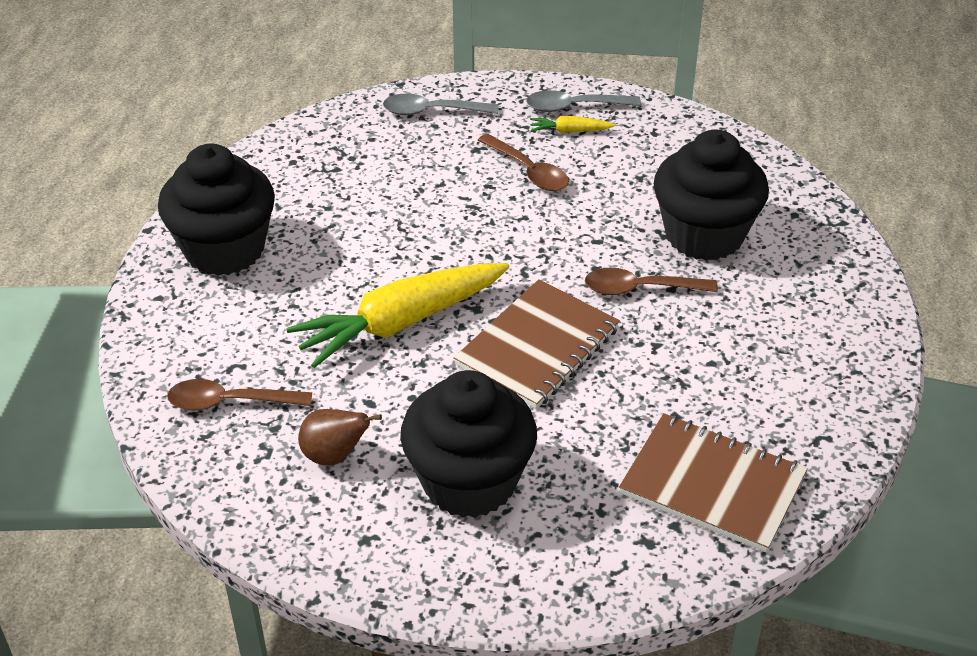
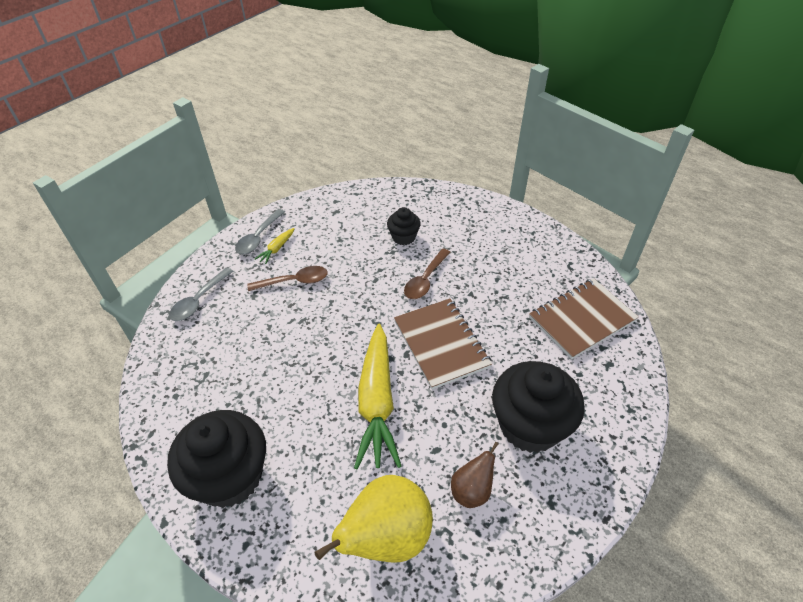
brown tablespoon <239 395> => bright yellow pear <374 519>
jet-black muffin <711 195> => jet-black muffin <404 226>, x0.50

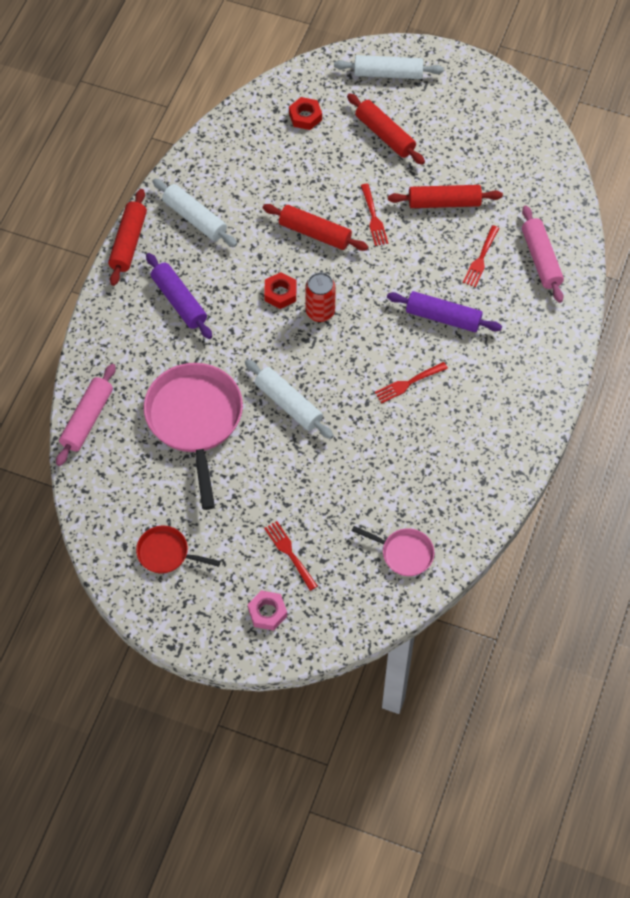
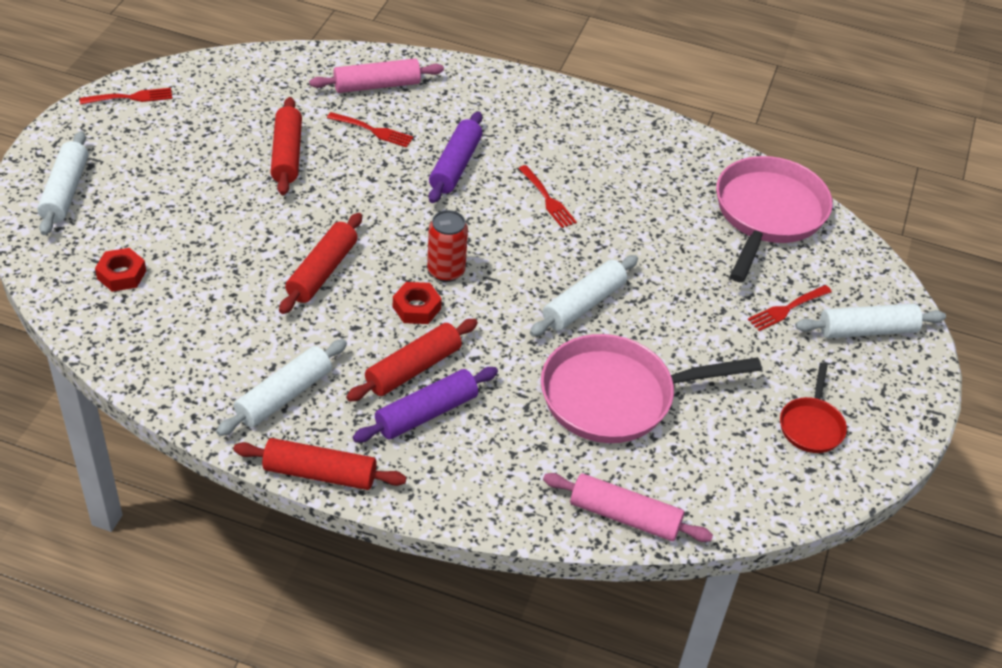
red table fork <374 215> => red table fork <126 96>, move
red rolling pin <386 129> => red rolling pin <412 360>, move
rose-pink frying pan <393 551> => rose-pink frying pan <774 219>, x2.00
rose-pink hex nut <267 610> => snow-white rolling pin <870 321>

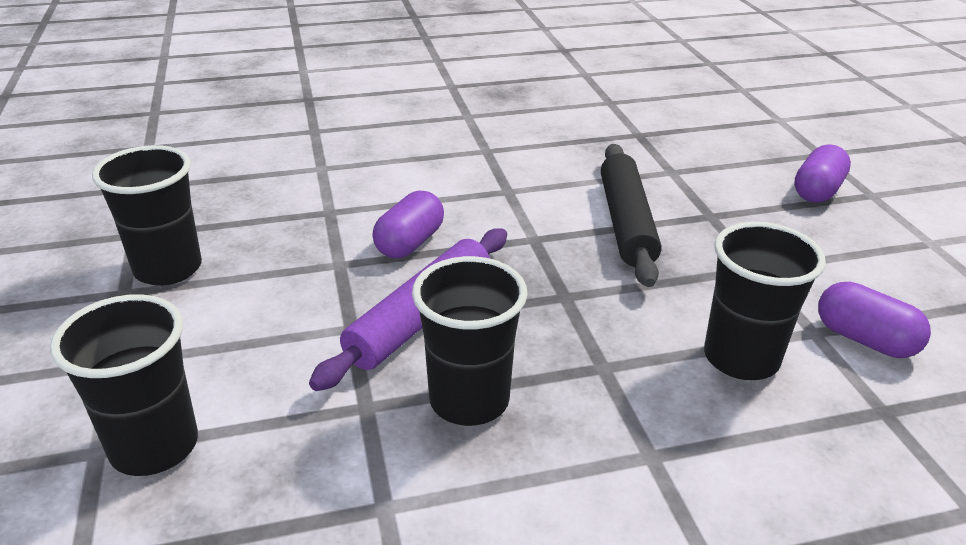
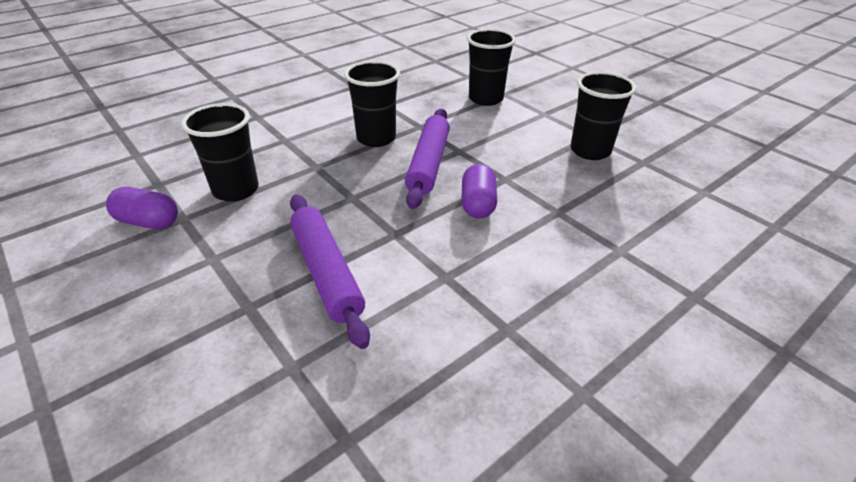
jet-black rolling pin <631 215> => violet rolling pin <330 271>
violet pill <822 173> => nothing

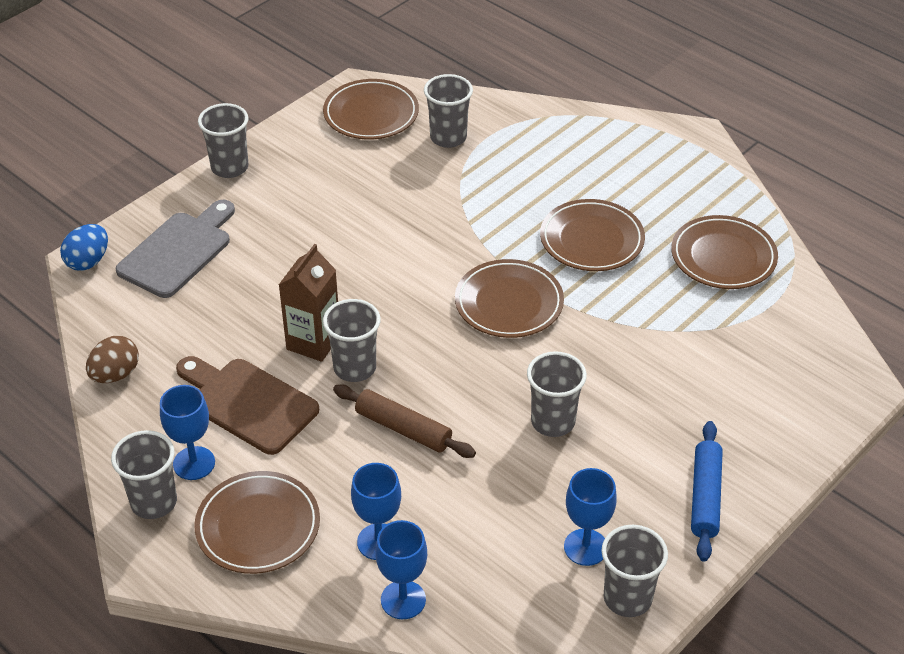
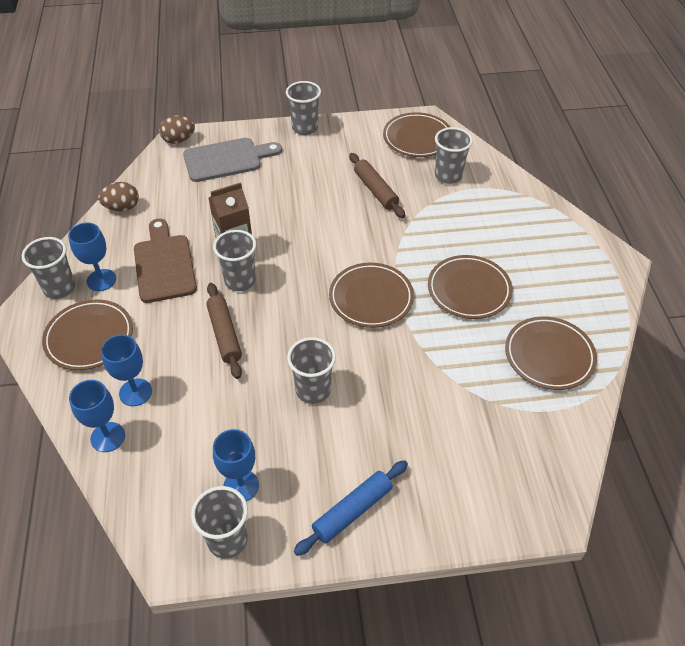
royal blue egg <84 247> => brown egg <177 129>
nothing => brown rolling pin <377 185>

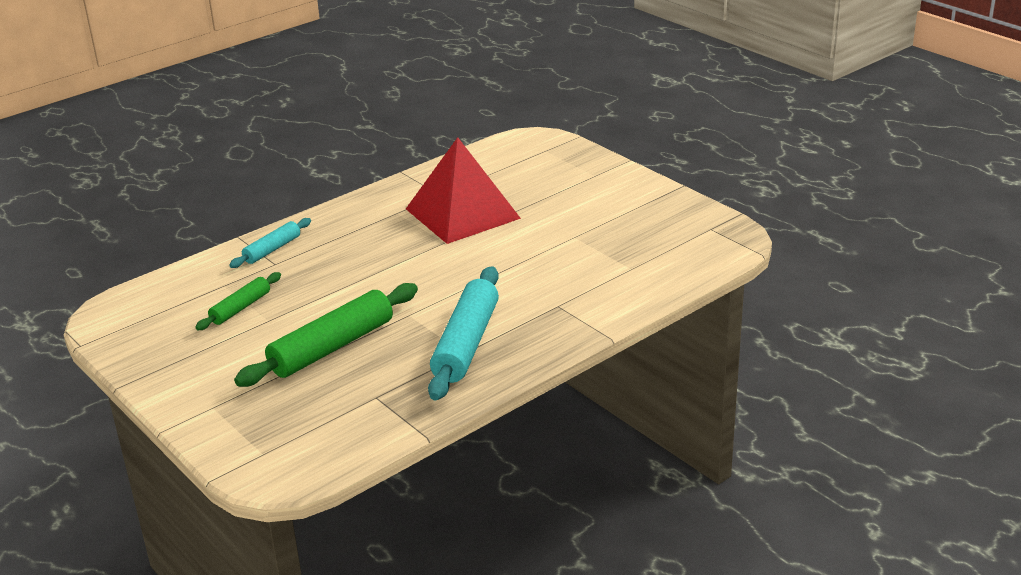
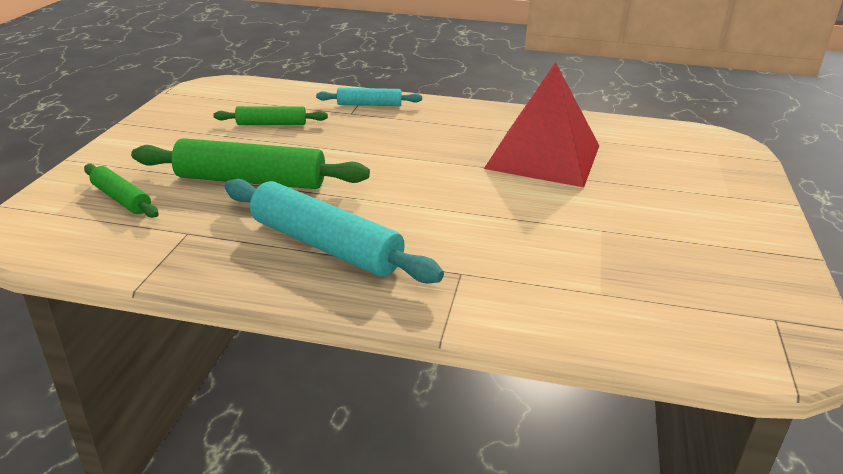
nothing => green rolling pin <121 191>
teal rolling pin <463 333> => teal rolling pin <334 231>, 60 degrees clockwise

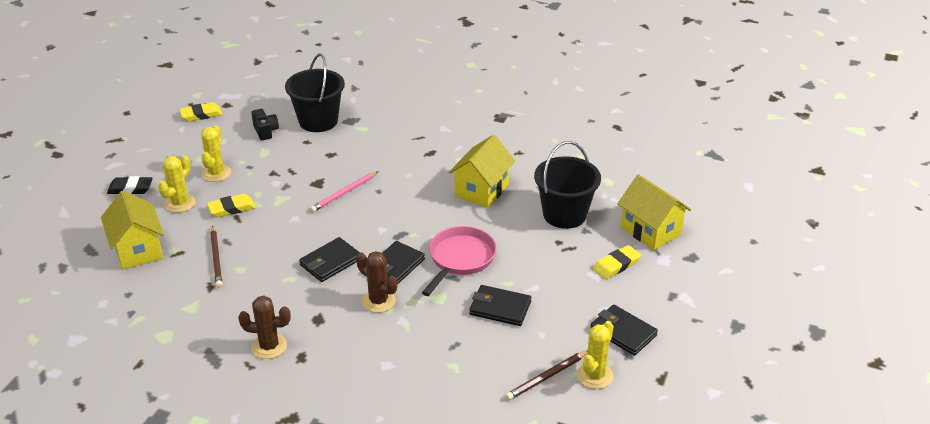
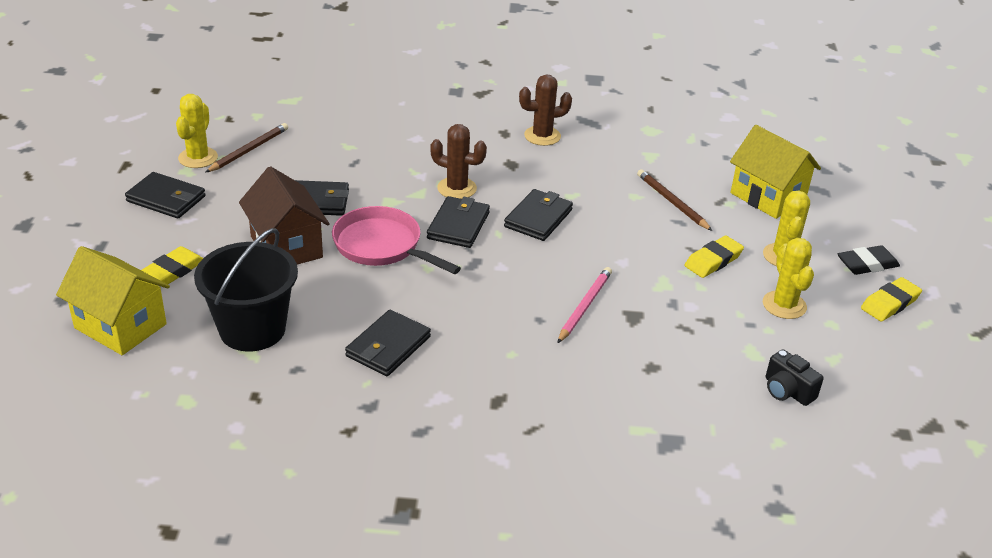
nothing => brown toy house <284 215>
rose-pink frying pan <459 261> => rose-pink frying pan <396 240>, 120 degrees clockwise
bright yellow toy house <482 171> => jet-black card wallet <388 343>
bright yellow eraser <201 112> => bright yellow eraser <891 299>, move
jet-black sand bucket <315 92> => nothing

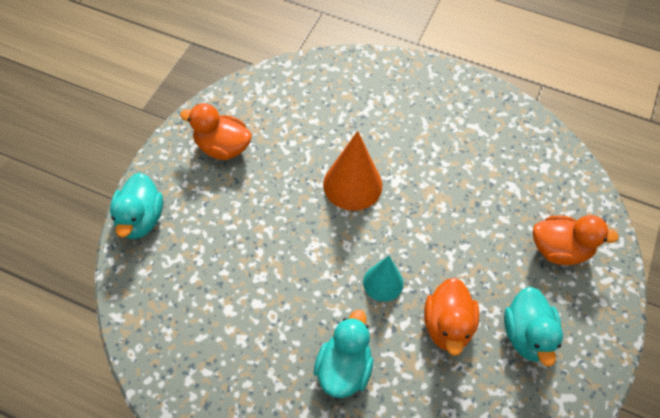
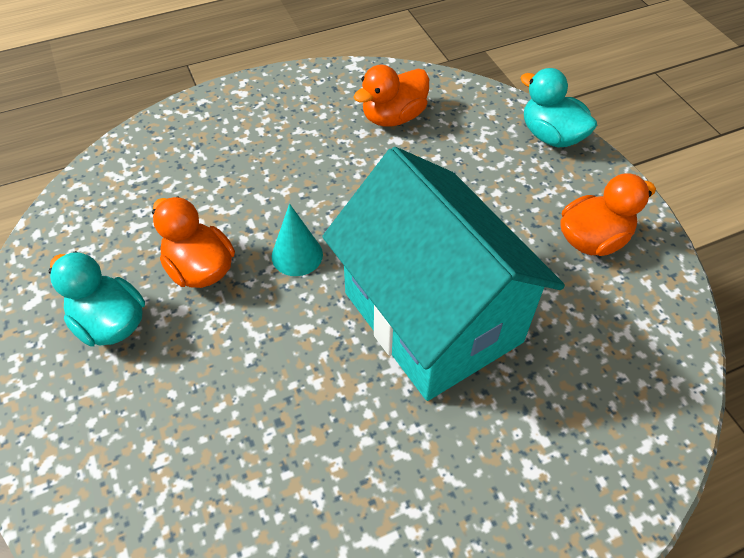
bright orange cone <352 171> => teal toy house <443 274>
bright orange toy duck <576 240> => bright orange toy duck <391 96>, move
teal toy duck <343 354> => nothing

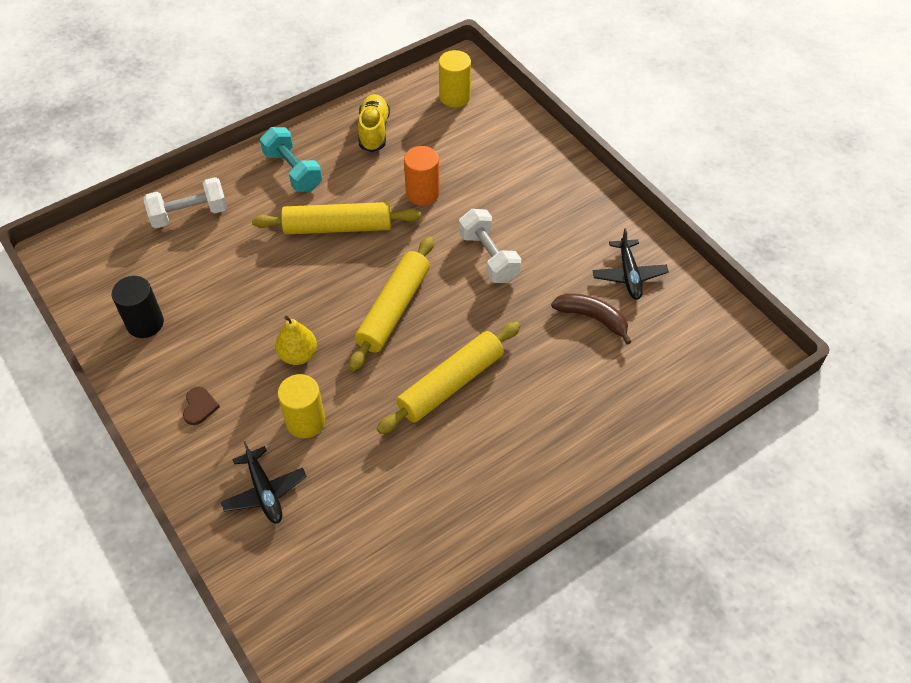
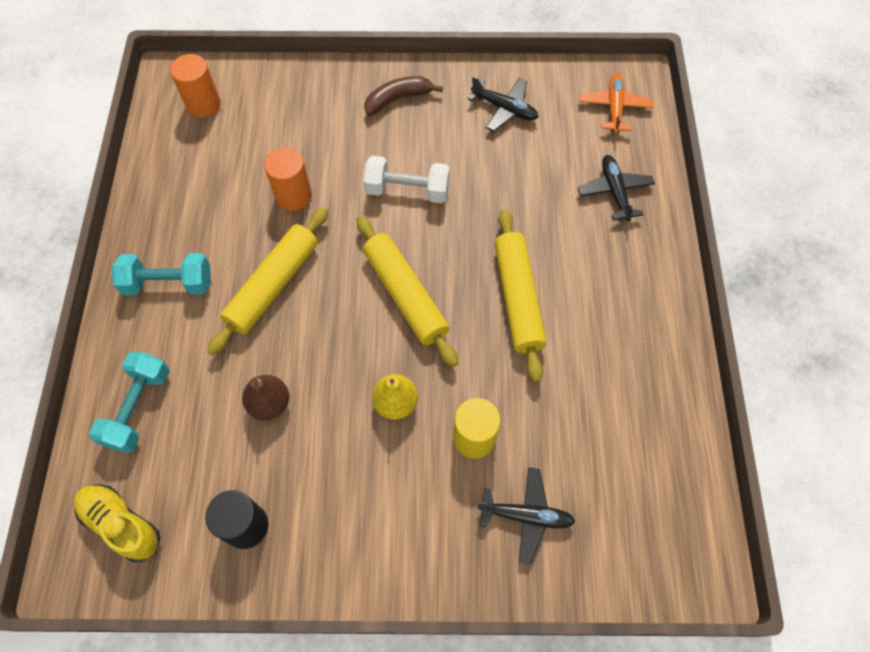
bright yellow sneaker <374 123> => bright yellow sneaker <117 523>, move
snow-white free weight <185 202> => teal free weight <129 402>
bright yellow solid cylinder <455 78> => bright orange solid cylinder <195 86>
nothing => brown pear <265 397>
brown banana fruit <591 318> => brown banana fruit <403 96>, move
nothing => jet-black aeroplane <616 188>
nothing => bright orange aeroplane <616 103>
brown heart <201 406> => nothing

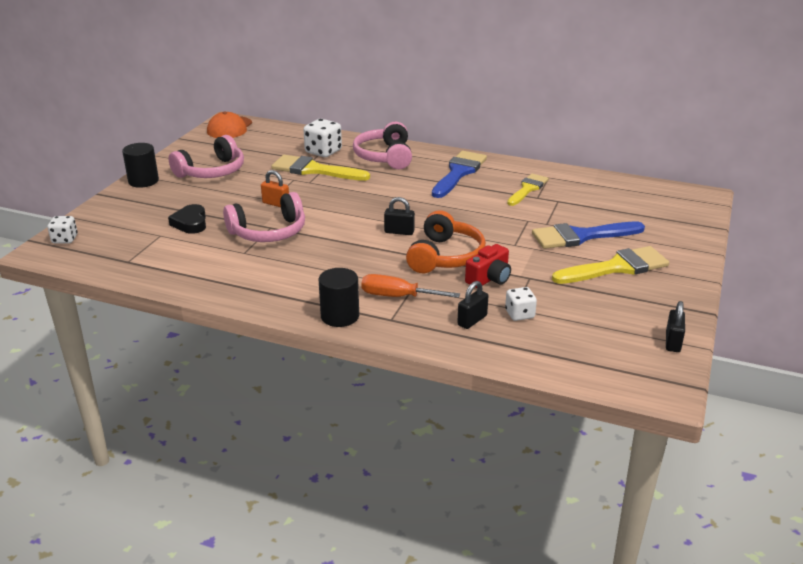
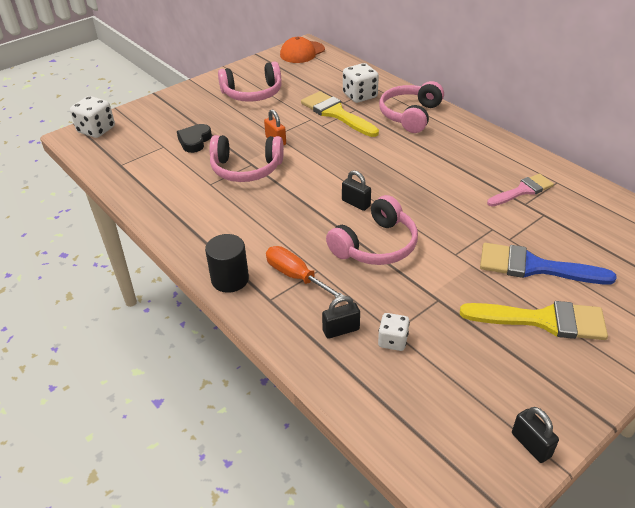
snow-white game die <62 229> => snow-white game die <92 117>, x1.61
bright orange headphones <446 241> => rose-pink headphones <372 230>
bright yellow paint brush <528 190> => rose-pink paint brush <520 190>
jet-black padlock <675 326> => jet-black padlock <535 435>, 75 degrees counterclockwise
jet-black solid cylinder <140 165> => nothing
royal blue paint brush <459 174> => nothing
red camera <488 266> => nothing

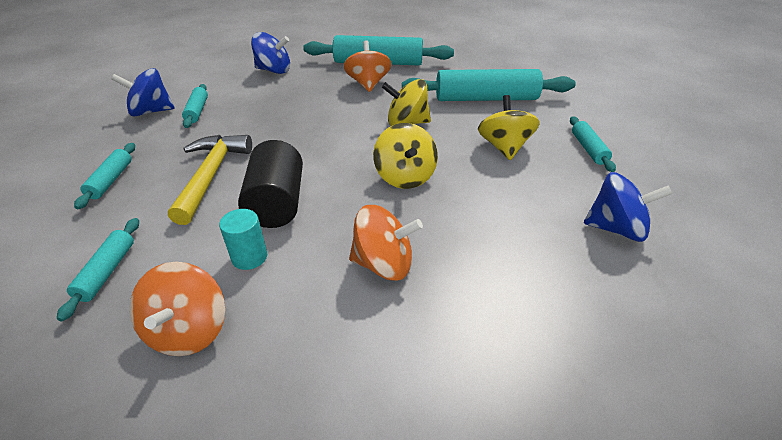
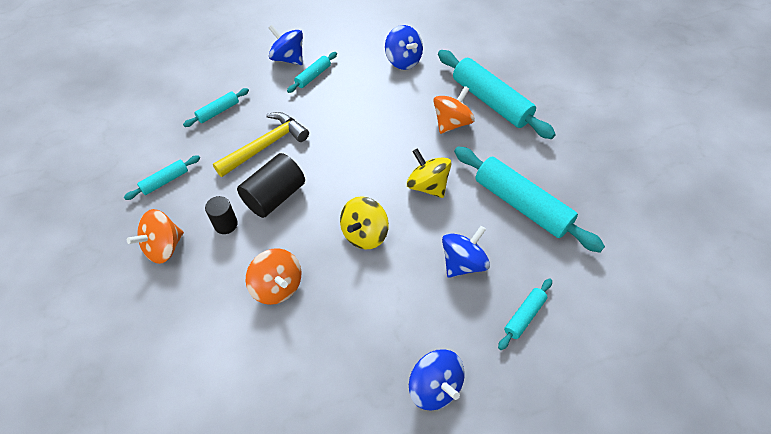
teal solid cylinder <243 239> => jet-black solid cylinder <221 215>
bright yellow spinning top <509 127> => royal blue spinning top <466 252>

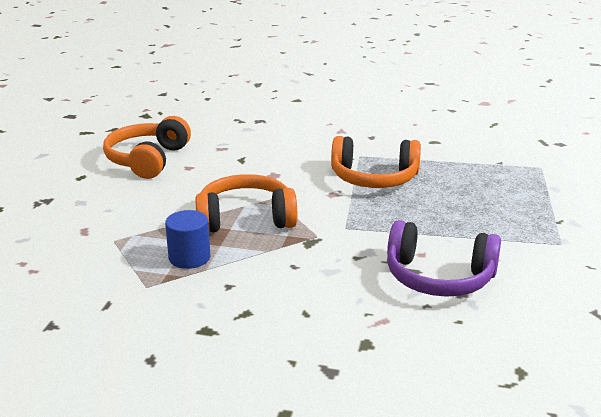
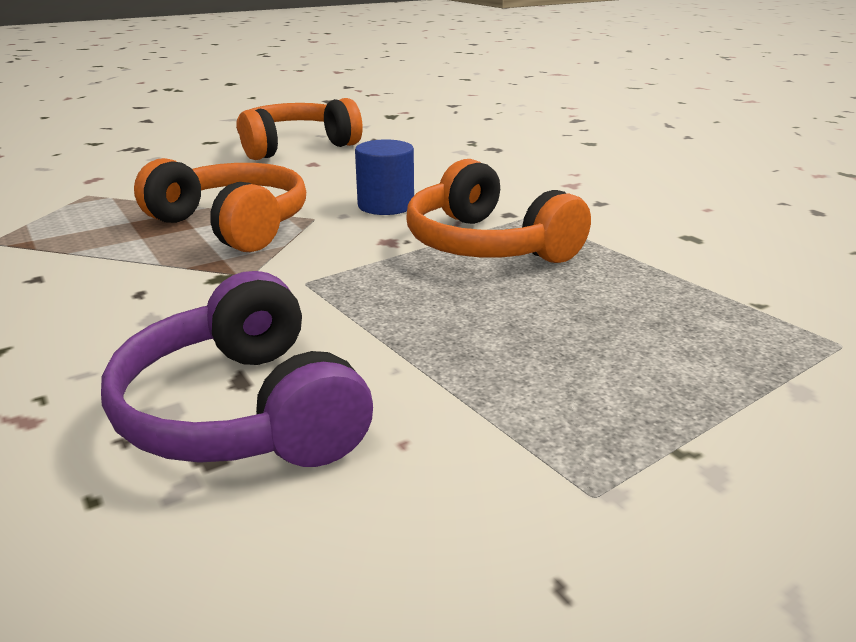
royal blue solid cylinder <187 239> => royal blue solid cylinder <384 177>, move

